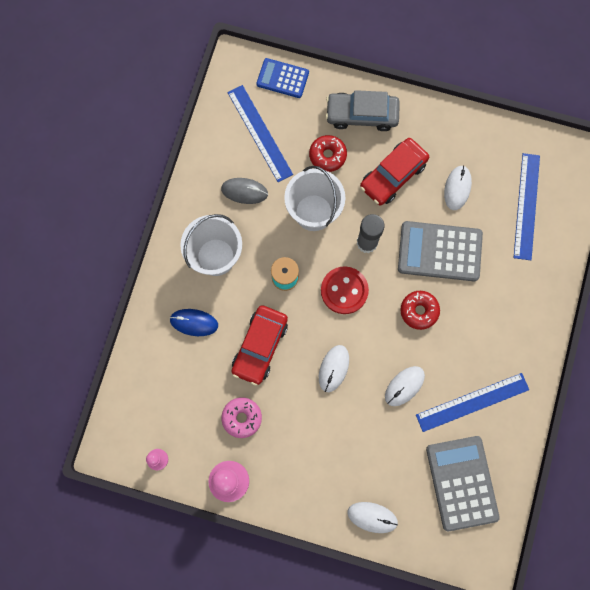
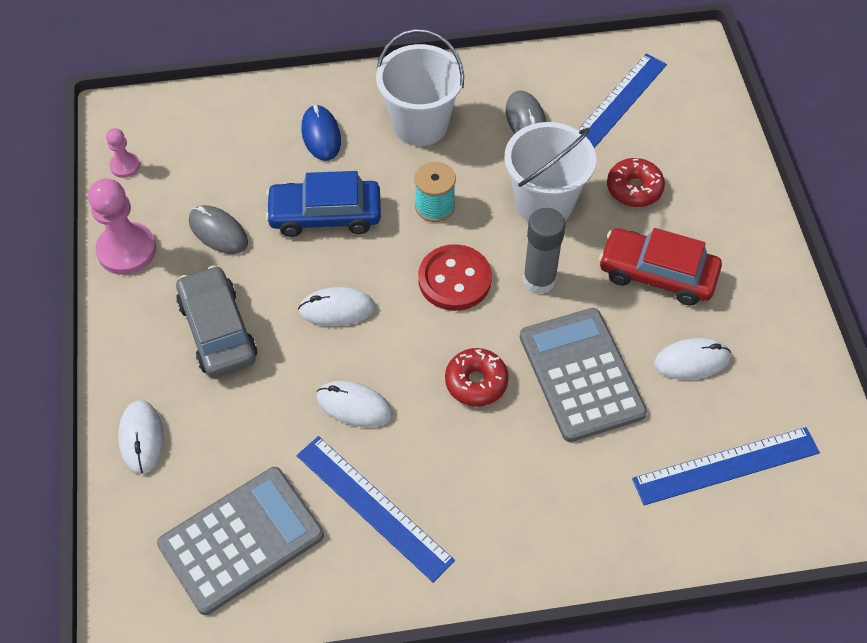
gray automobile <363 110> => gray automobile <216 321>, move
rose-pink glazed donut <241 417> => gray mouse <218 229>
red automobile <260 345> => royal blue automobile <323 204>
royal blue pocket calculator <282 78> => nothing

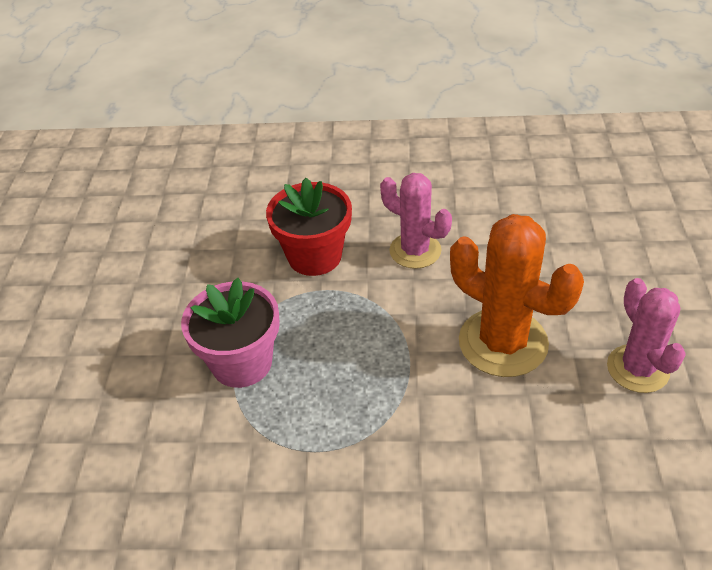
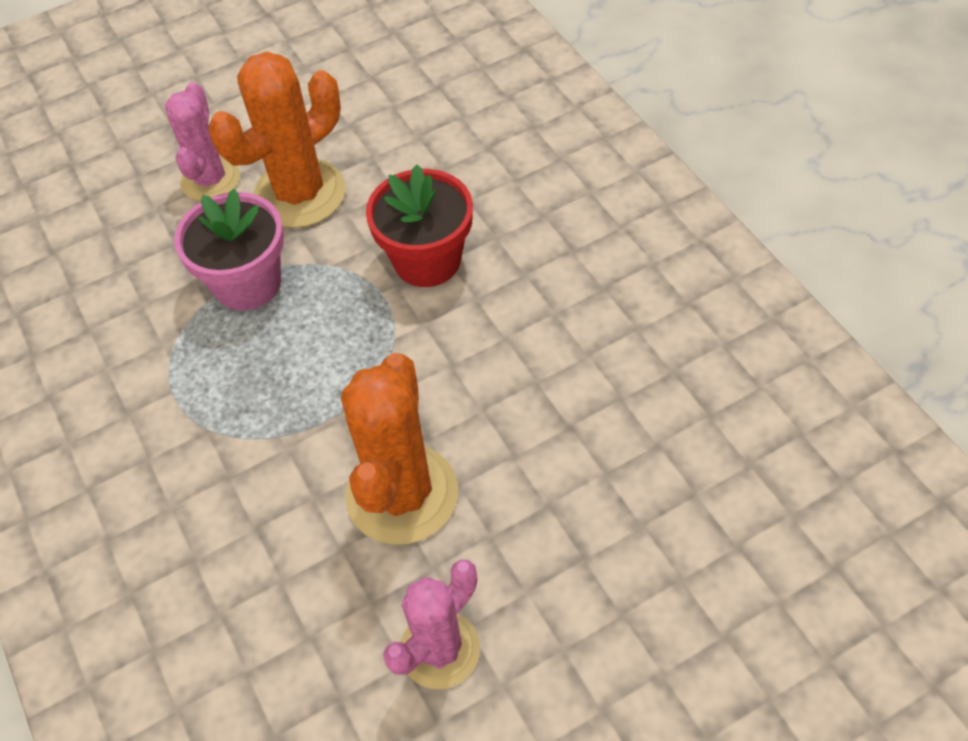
rose-pink cactus <416 221> => rose-pink cactus <202 141>, move
nothing => bright orange cactus <277 139>

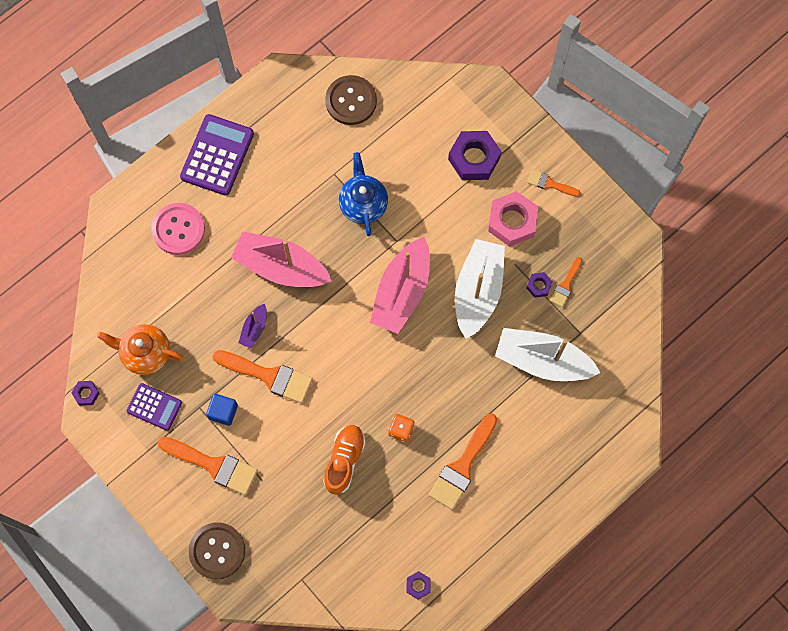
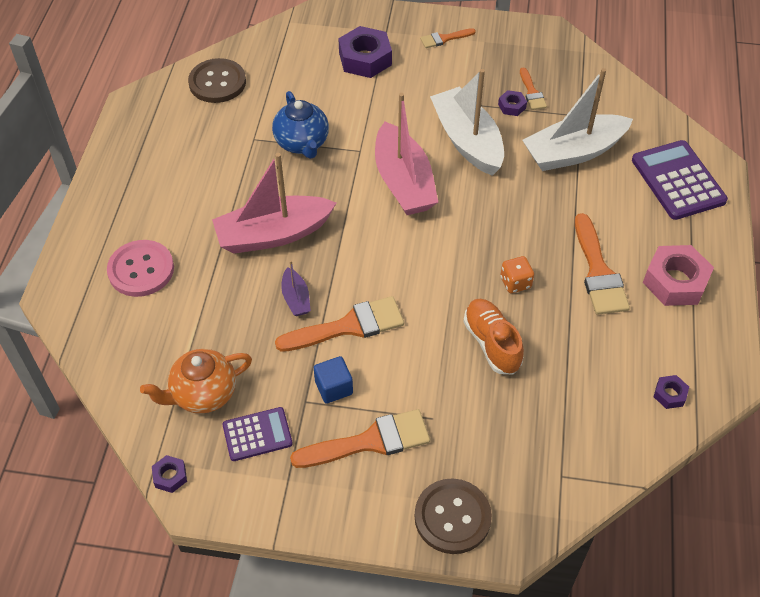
royal blue china teapot <363 194> => royal blue china teapot <300 125>, 150 degrees counterclockwise
violet pocket calculator <217 155> => violet pocket calculator <680 180>, move
rose-pink hex nut <513 219> => rose-pink hex nut <678 275>, move

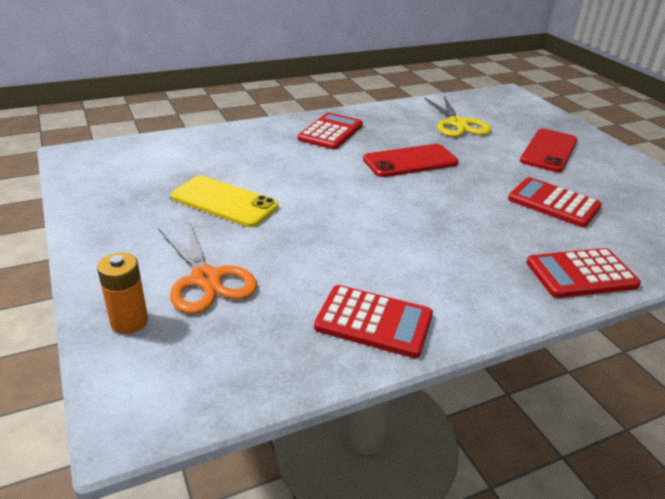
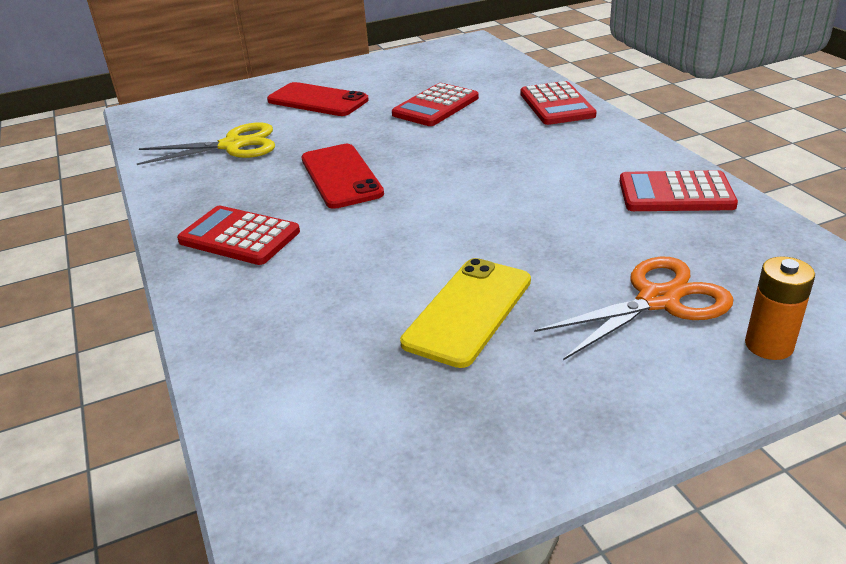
red pocket calculator <373 321> => red pocket calculator <678 190>, 105 degrees counterclockwise

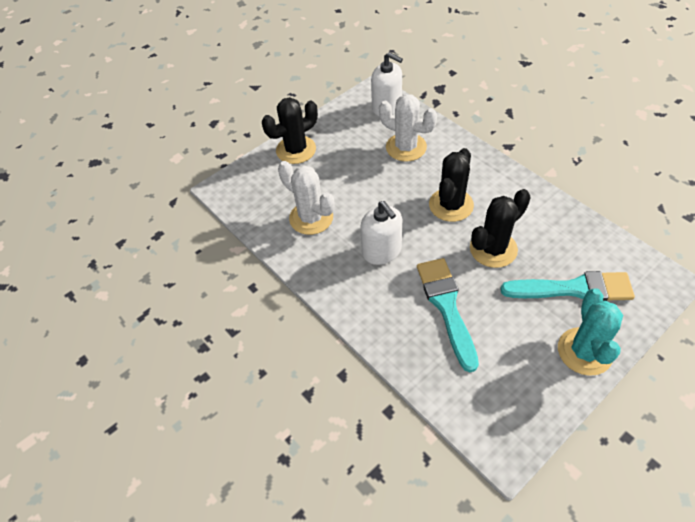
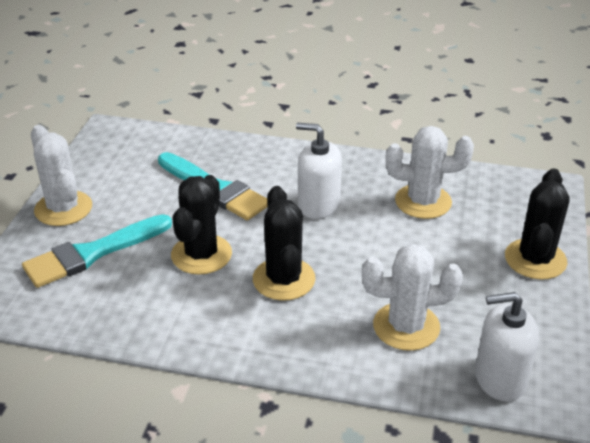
teal cactus <590 332> => snow-white cactus <61 175>

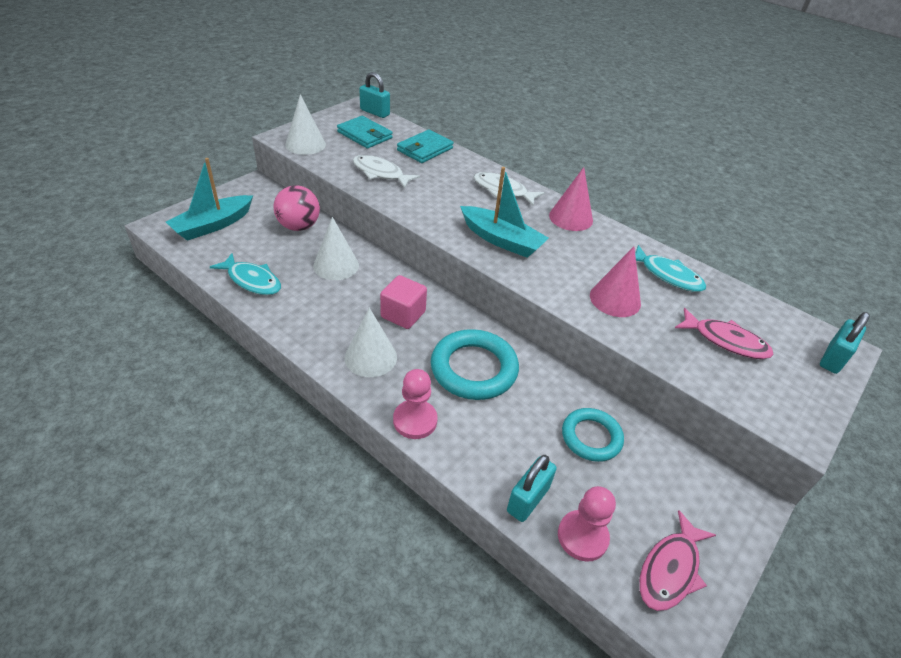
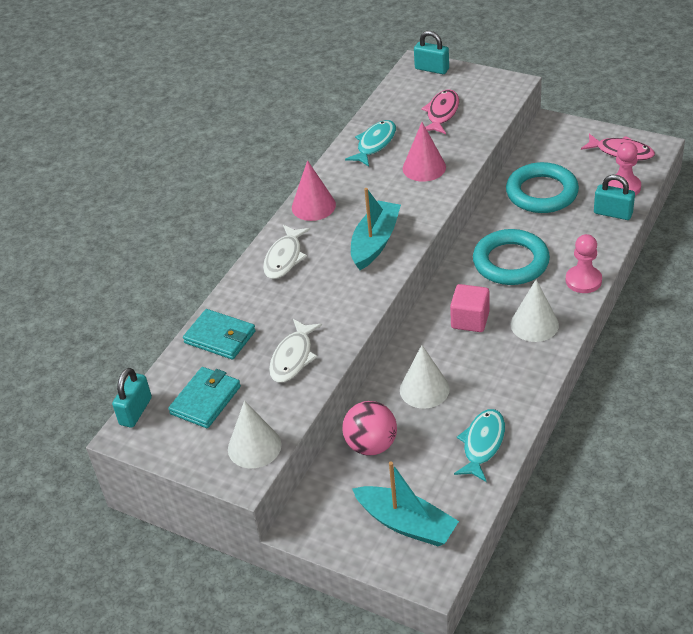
teal hoop <593 435> => teal hoop <542 187>, x1.55

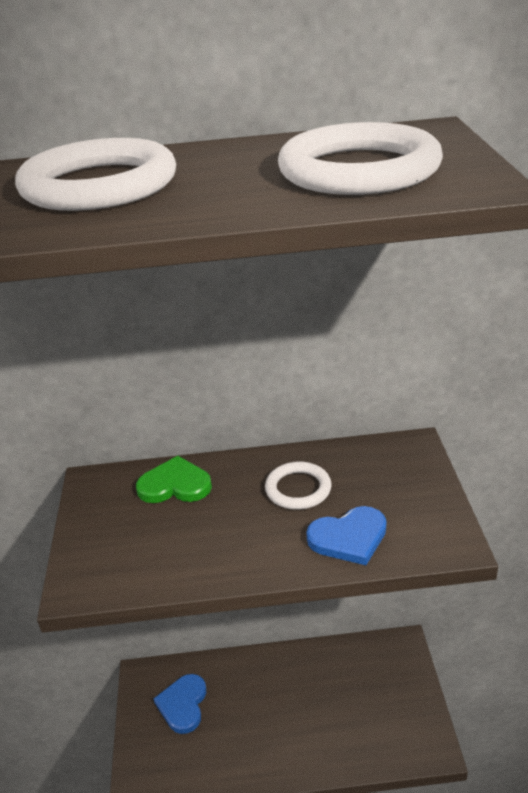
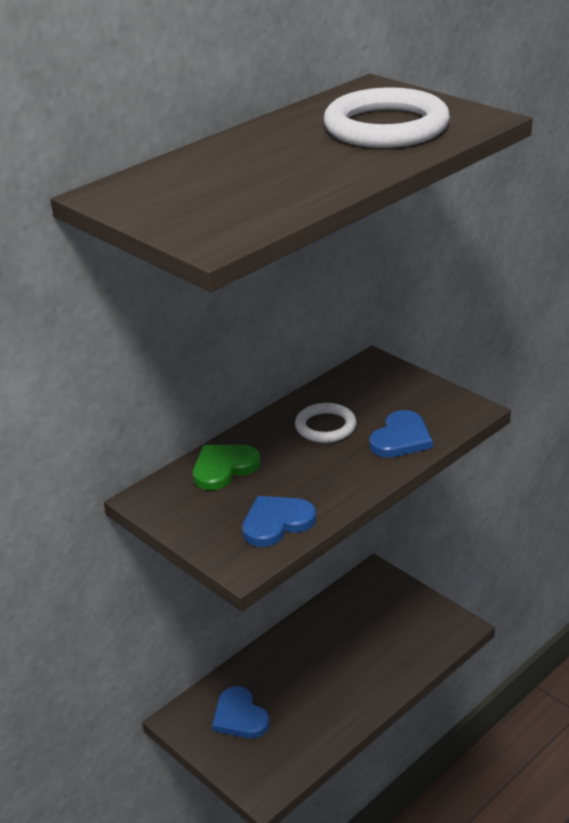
nothing => royal blue heart <279 521>
snow-white hoop <95 174> => nothing

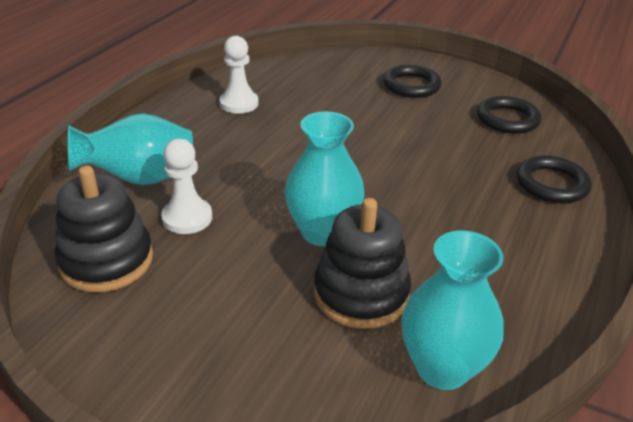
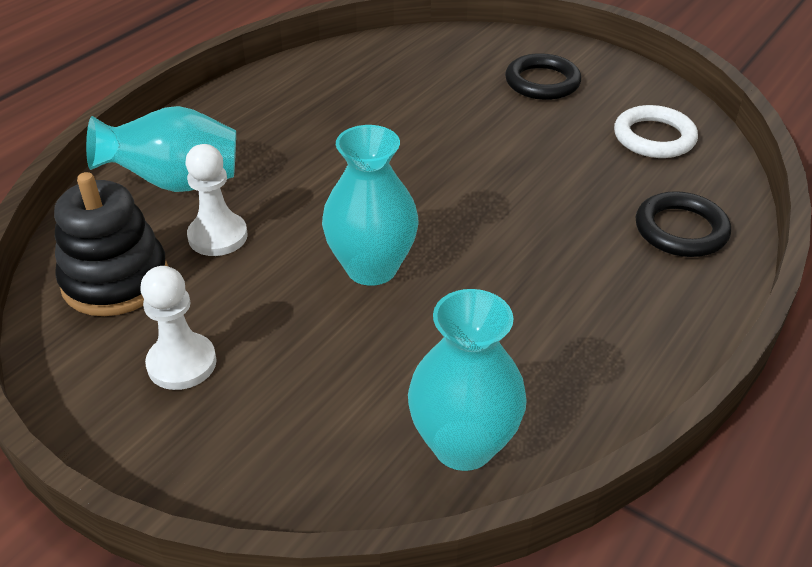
snow-white pawn <239 75> => snow-white pawn <178 328>, move
jet-black hoop <509 115> => snow-white hoop <656 131>
jet-black stacking toy <362 263> => nothing

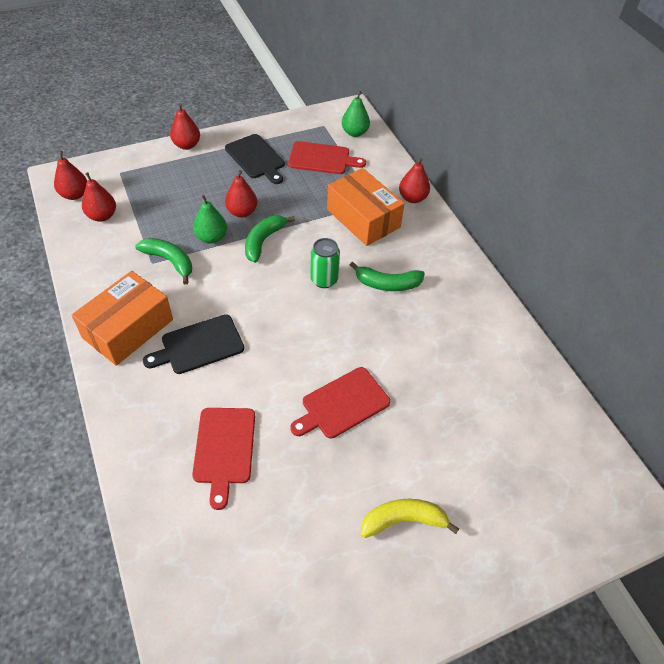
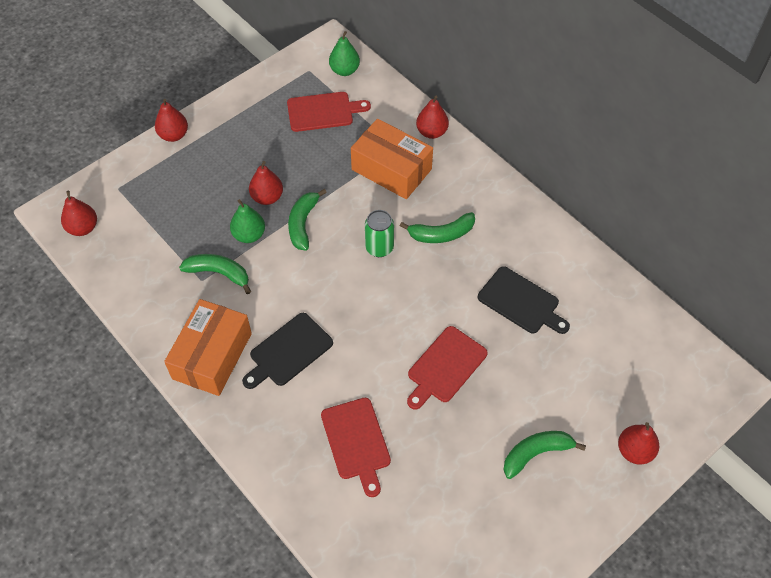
jet-black chopping board <255 159> => jet-black chopping board <524 300>, move
bright yellow banana fruit <410 518> => green banana fruit <544 455>
red pear <99 197> => red pear <638 443>, move

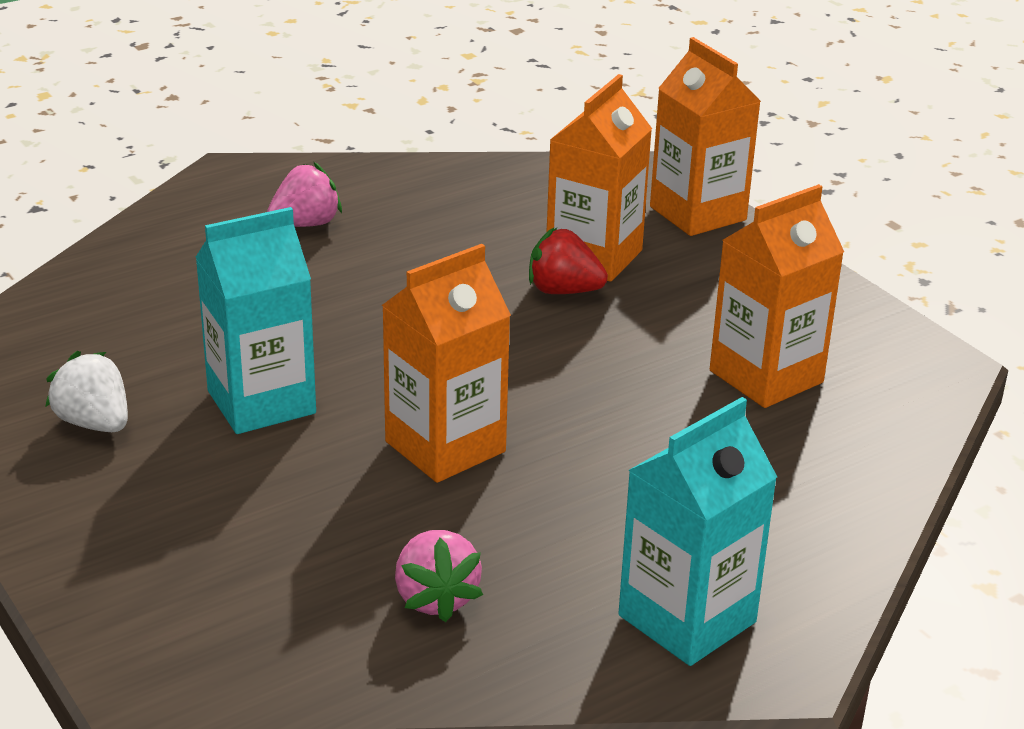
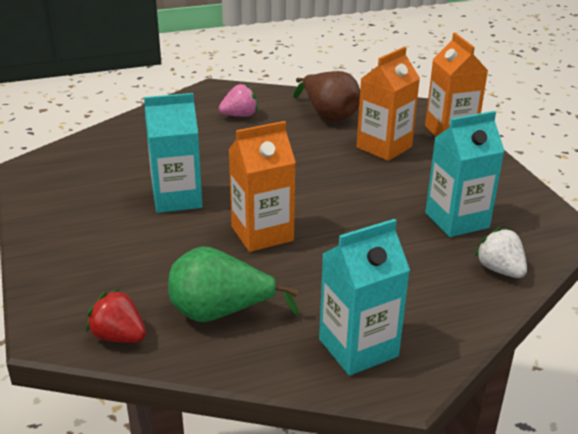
red toy strawberry <568 261> => red toy strawberry <116 316>, move
rose-pink toy strawberry <439 576> => green pear <233 284>
nothing => brown pear <326 96>
bright orange juice carton <777 296> => teal juice carton <465 174>
snow-white toy strawberry <86 391> => snow-white toy strawberry <500 252>, move

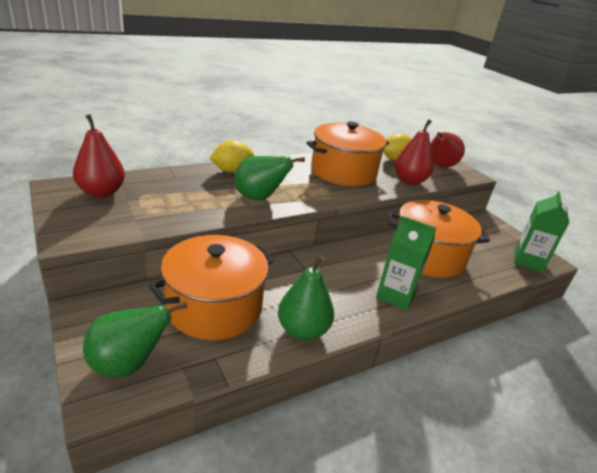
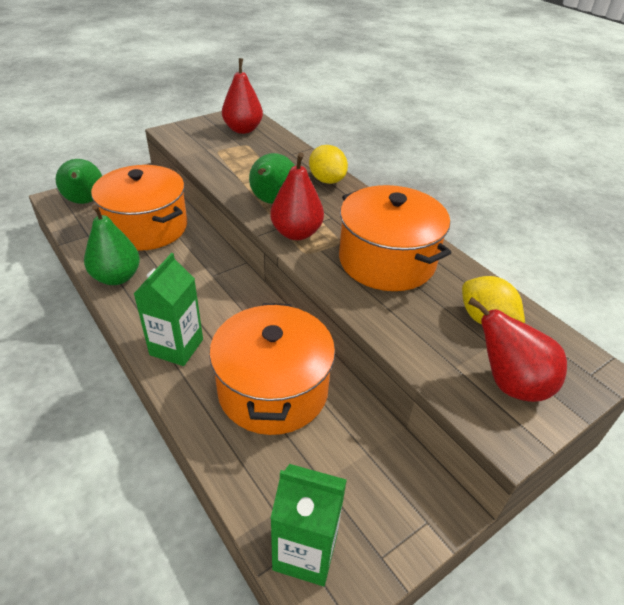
red pear <414 152> => red pear <297 196>, move

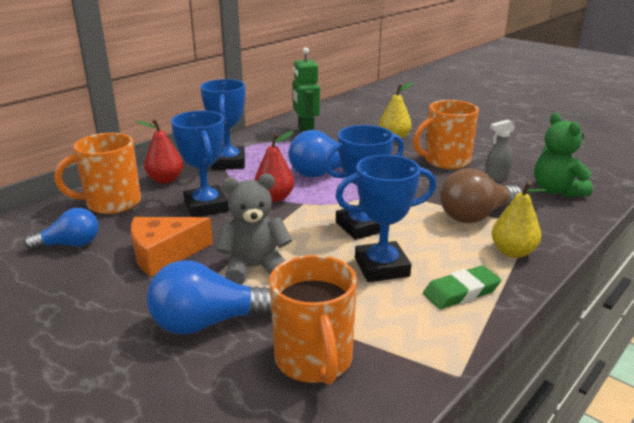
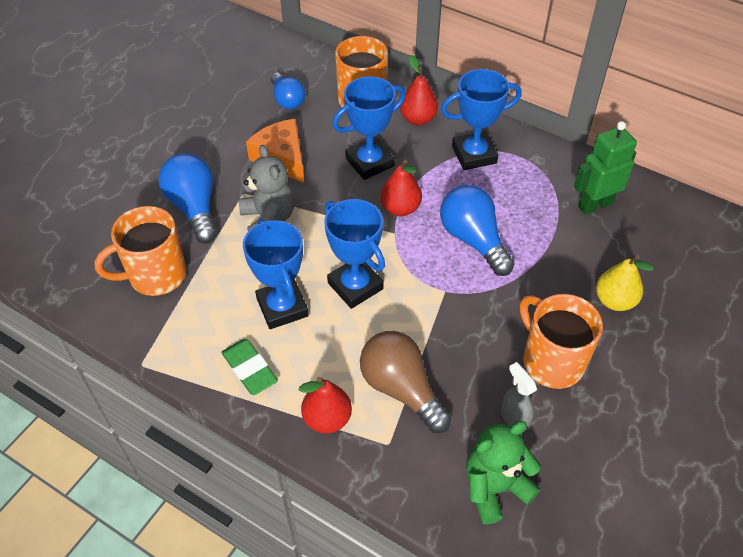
bright yellow pear <519 219> => red pear <325 405>

